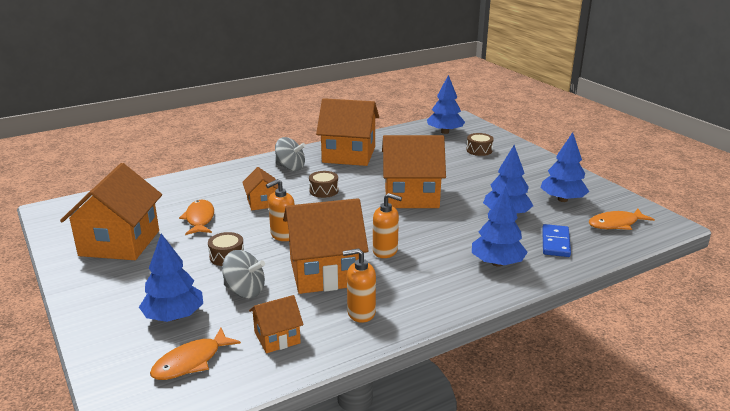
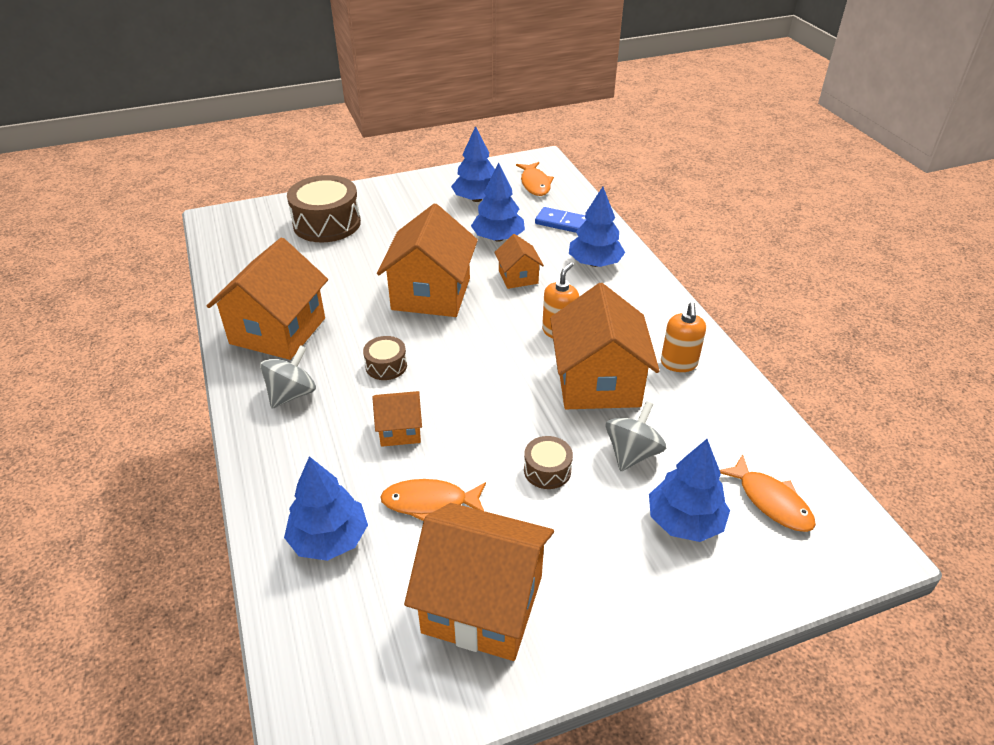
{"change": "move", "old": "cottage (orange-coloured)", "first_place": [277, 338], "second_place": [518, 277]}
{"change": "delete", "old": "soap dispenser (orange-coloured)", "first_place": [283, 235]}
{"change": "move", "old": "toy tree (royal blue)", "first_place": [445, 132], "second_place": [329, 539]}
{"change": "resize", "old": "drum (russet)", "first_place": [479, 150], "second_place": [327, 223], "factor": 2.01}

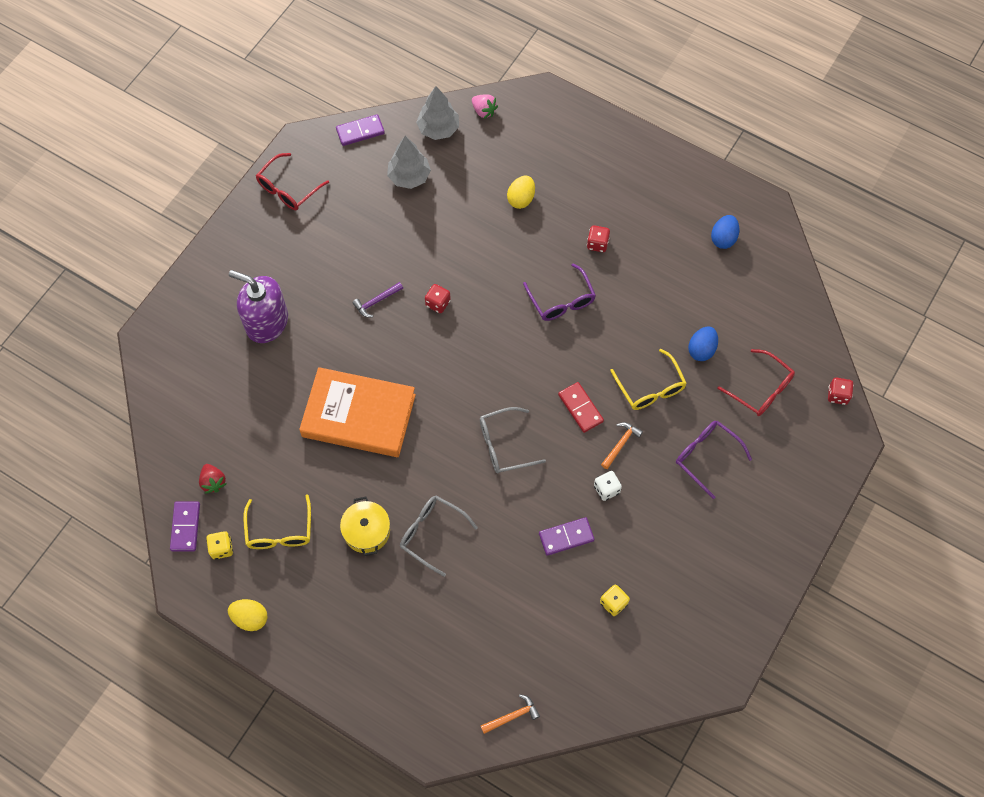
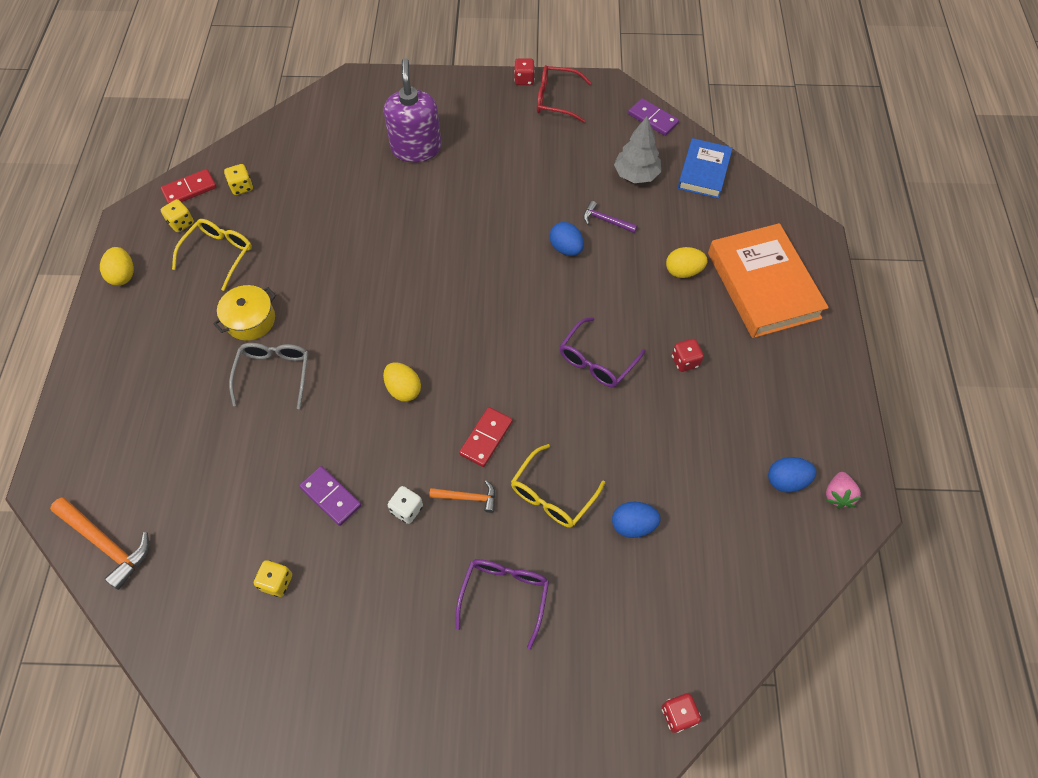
{"change": "recolor", "old": "domino (royal purple)", "new": "domino (red)", "first_place": [185, 527], "second_place": [189, 189]}
{"change": "replace", "old": "berry (red)", "new": "die (golden)", "first_place": [213, 482], "second_place": [242, 187]}
{"change": "rotate", "old": "glasses (golden)", "first_place": [279, 530], "second_place": [218, 255], "degrees": 150}
{"change": "move", "old": "hardback (orange-coloured)", "first_place": [359, 415], "second_place": [763, 285]}
{"change": "move", "old": "hammer (royal purple)", "first_place": [376, 301], "second_place": [606, 221]}
{"change": "replace", "old": "toy tree (grey)", "new": "hardback (royal blue)", "first_place": [438, 129], "second_place": [704, 172]}
{"change": "move", "old": "die (red)", "first_place": [438, 303], "second_place": [524, 80]}
{"change": "move", "old": "berry (pink)", "first_place": [484, 111], "second_place": [837, 495]}
{"change": "replace", "old": "glasses (grey)", "new": "egg (golden)", "first_place": [504, 445], "second_place": [403, 389]}
{"change": "resize", "old": "hammer (orange-coloured)", "first_place": [512, 716], "second_place": [106, 543], "factor": 1.71}
{"change": "delete", "old": "glasses (red)", "first_place": [760, 389]}
{"change": "insert", "new": "egg (royal blue)", "second_place": [566, 248]}

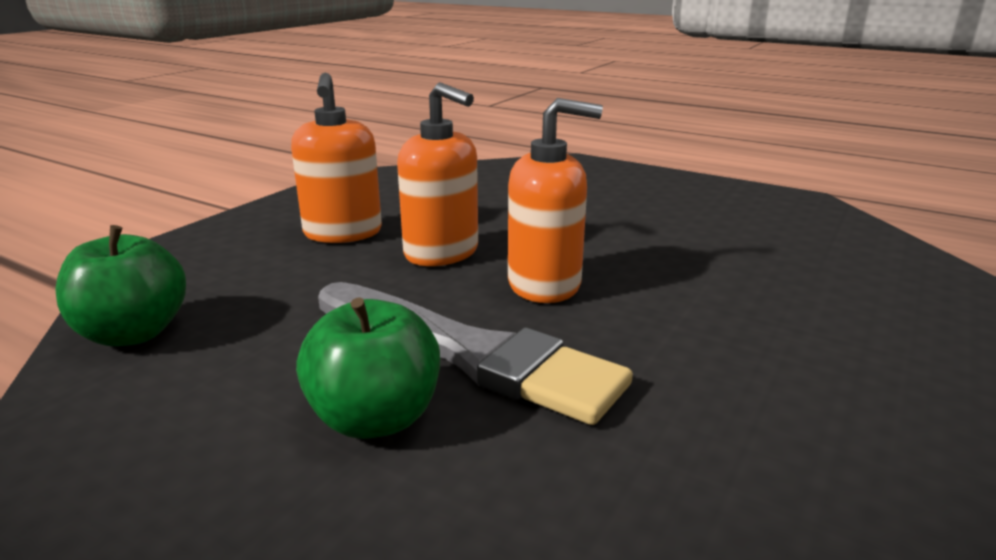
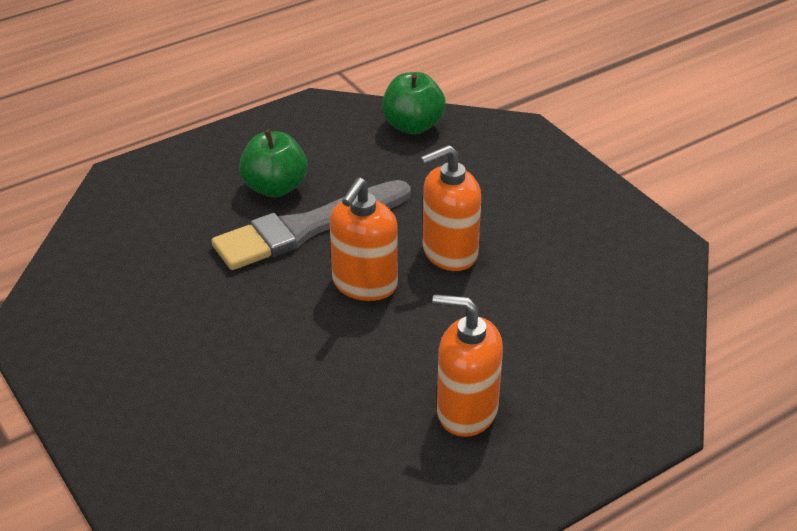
{"change": "move", "old": "soap dispenser (orange-coloured)", "first_place": [343, 233], "second_place": [466, 411]}

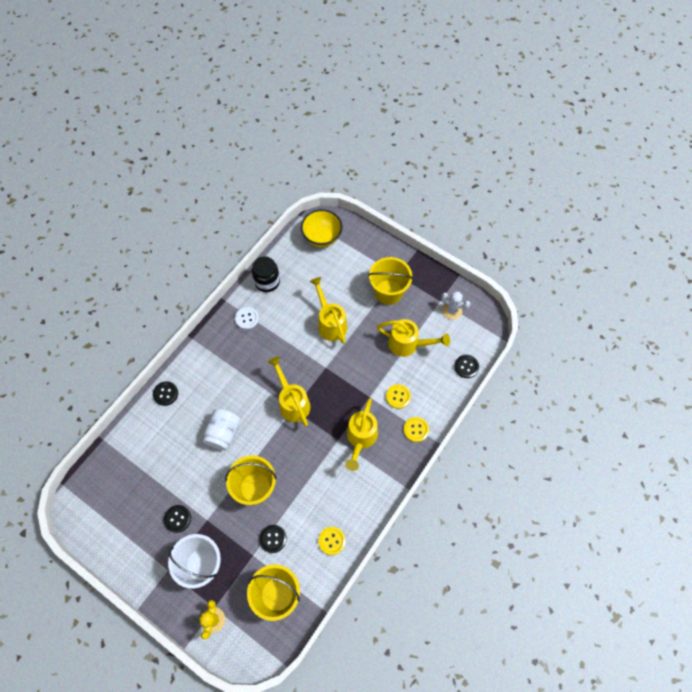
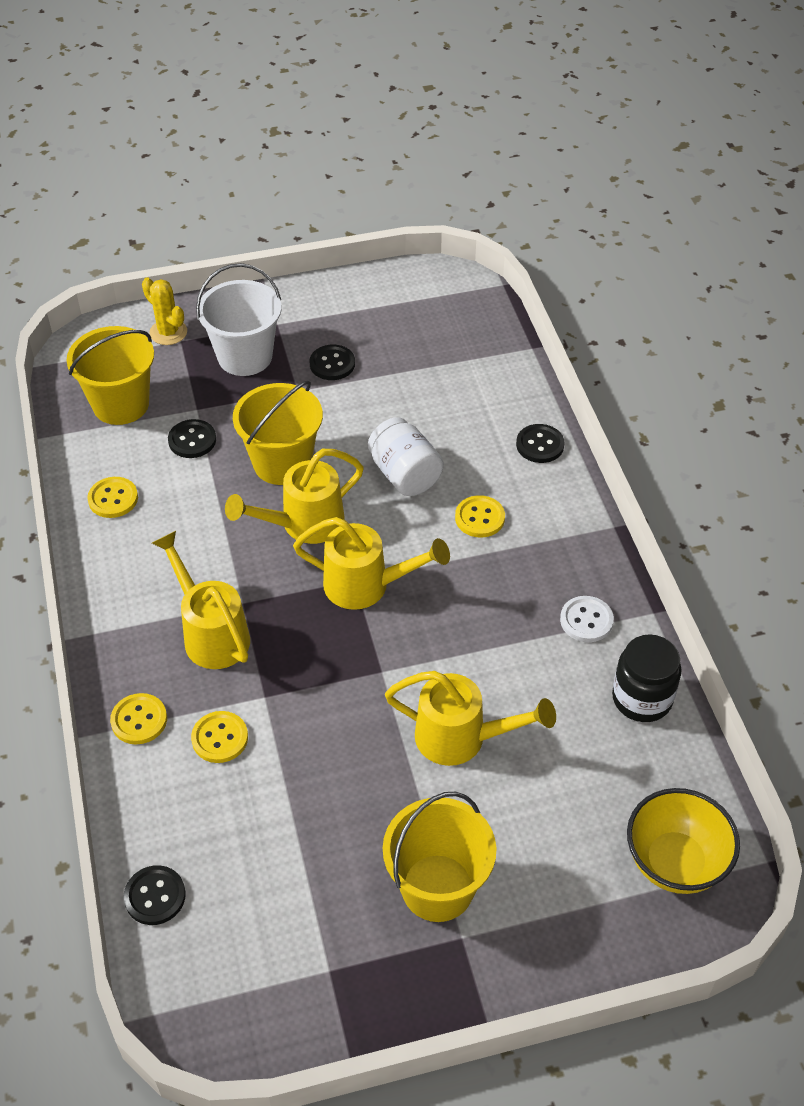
{"change": "move", "old": "watering can (golden)", "first_place": [408, 344], "second_place": [304, 524]}
{"change": "delete", "old": "saguaro cactus (pure white)", "first_place": [452, 310]}
{"change": "insert", "new": "button (golden)", "second_place": [479, 518]}

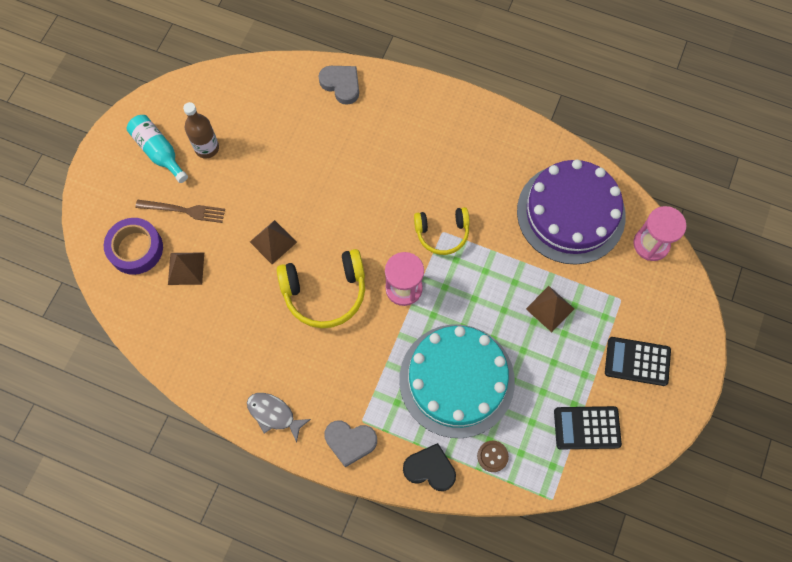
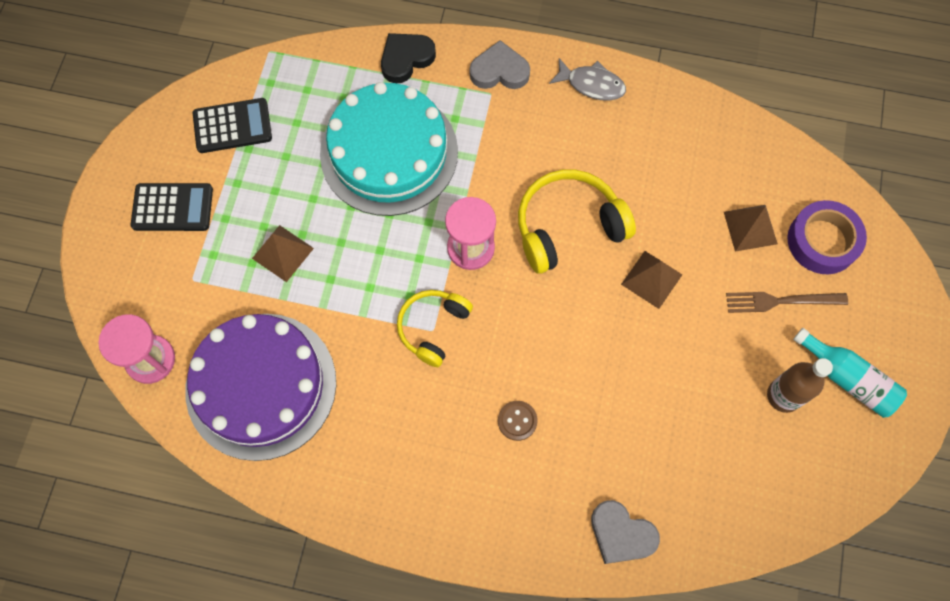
{"change": "rotate", "old": "love heart (black)", "first_place": [430, 469], "second_place": [406, 59], "degrees": 135}
{"change": "rotate", "old": "headset (golden)", "first_place": [442, 233], "second_place": [433, 328], "degrees": -45}
{"change": "move", "old": "button (russet)", "first_place": [492, 456], "second_place": [517, 421]}

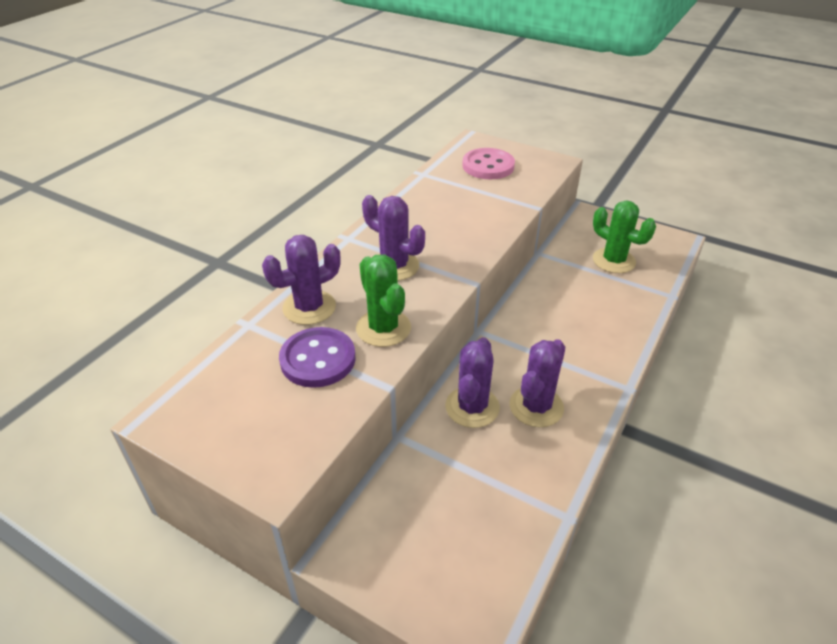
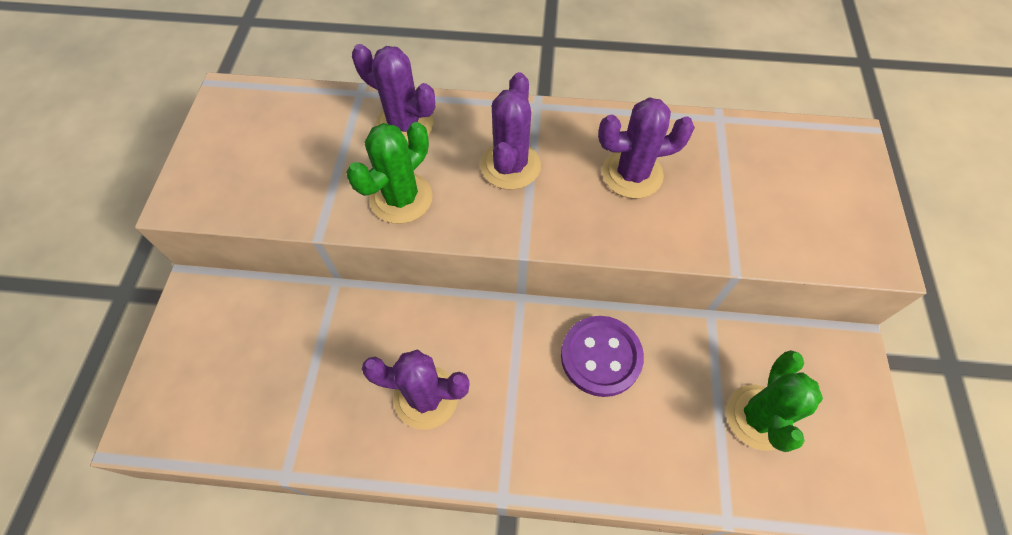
{"change": "move", "old": "button (royal purple)", "first_place": [318, 359], "second_place": [601, 357]}
{"change": "move", "old": "saguaro cactus (royal purple)", "first_place": [472, 407], "second_place": [632, 174]}
{"change": "delete", "old": "button (pink)", "first_place": [488, 166]}

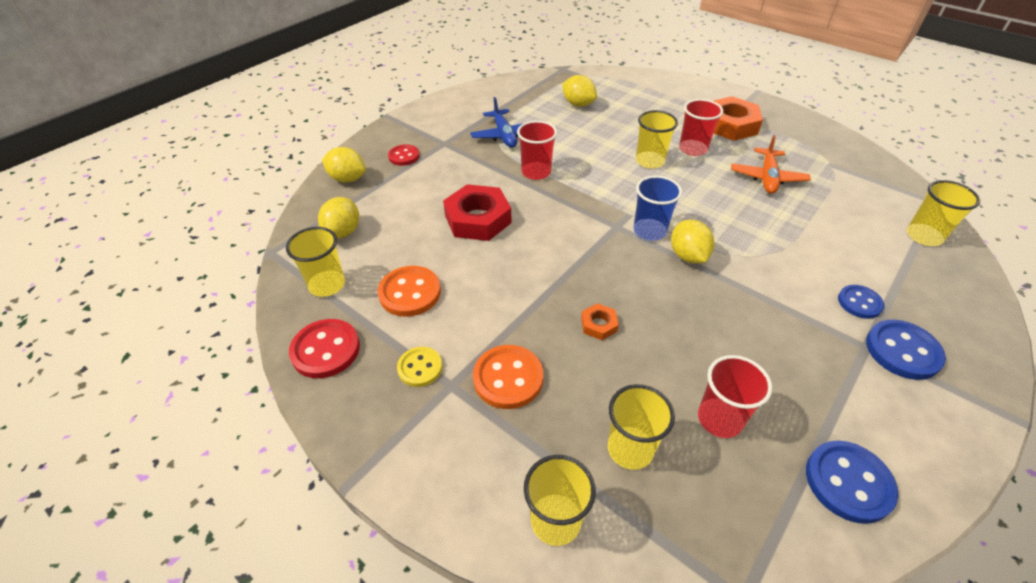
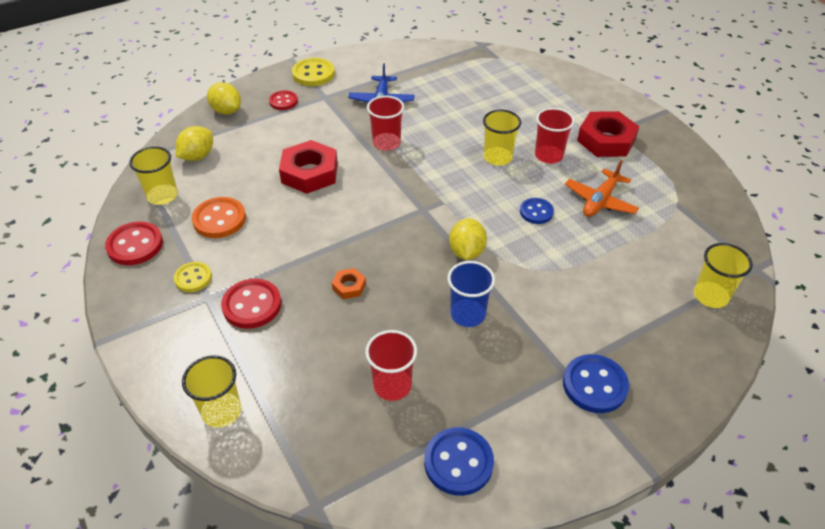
{"change": "recolor", "old": "button (orange-coloured)", "new": "button (red)", "first_place": [508, 378], "second_place": [252, 305]}
{"change": "delete", "old": "lemon (golden)", "first_place": [578, 104]}
{"change": "delete", "old": "tumbler (golden)", "first_place": [630, 449]}
{"change": "move", "old": "tumbler (royal blue)", "first_place": [649, 231], "second_place": [467, 314]}
{"change": "recolor", "old": "hex nut (orange-coloured)", "new": "hex nut (red)", "first_place": [730, 125], "second_place": [606, 140]}
{"change": "move", "old": "button (royal blue)", "first_place": [859, 303], "second_place": [536, 212]}
{"change": "insert", "new": "button (golden)", "second_place": [313, 74]}

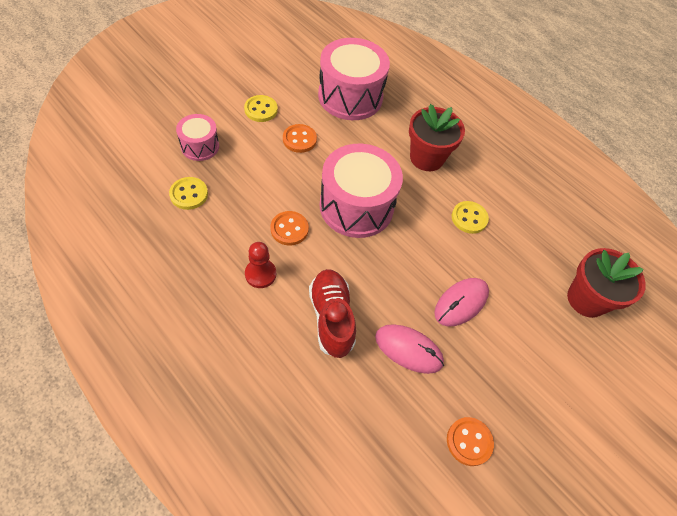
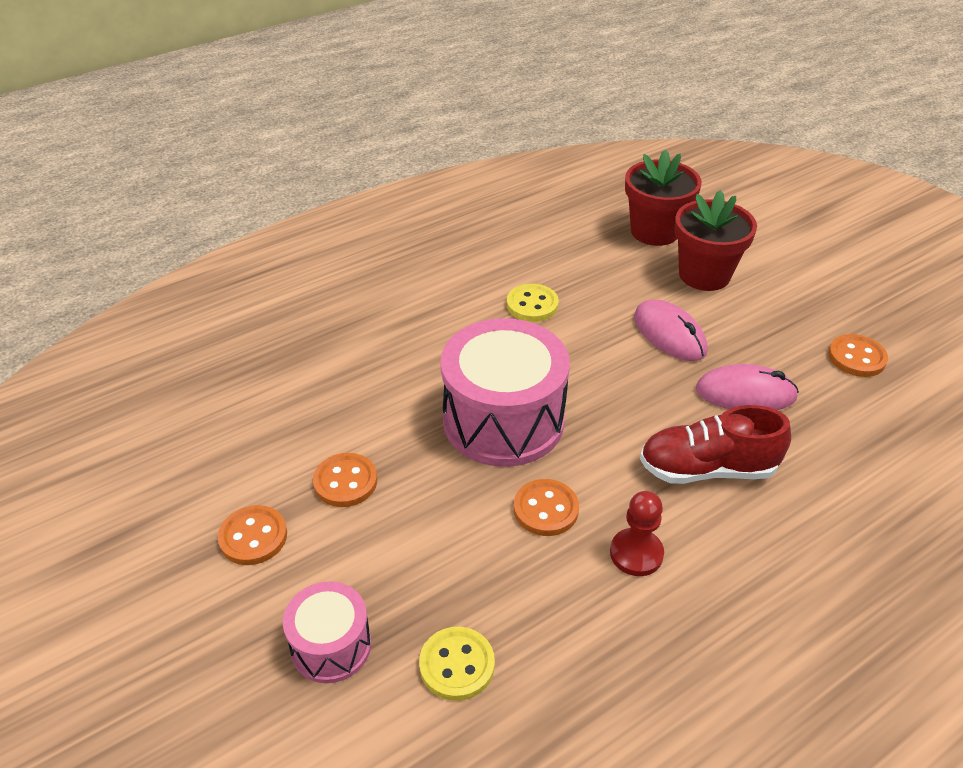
{"change": "recolor", "old": "button (golden)", "new": "button (orange-coloured)", "first_place": [261, 110], "second_place": [253, 537]}
{"change": "delete", "old": "drum (pink)", "first_place": [350, 96]}
{"change": "rotate", "old": "PC mouse (pink)", "first_place": [408, 349], "second_place": [745, 393], "degrees": 60}
{"change": "move", "old": "potted plant (red)", "first_place": [426, 158], "second_place": [704, 275]}

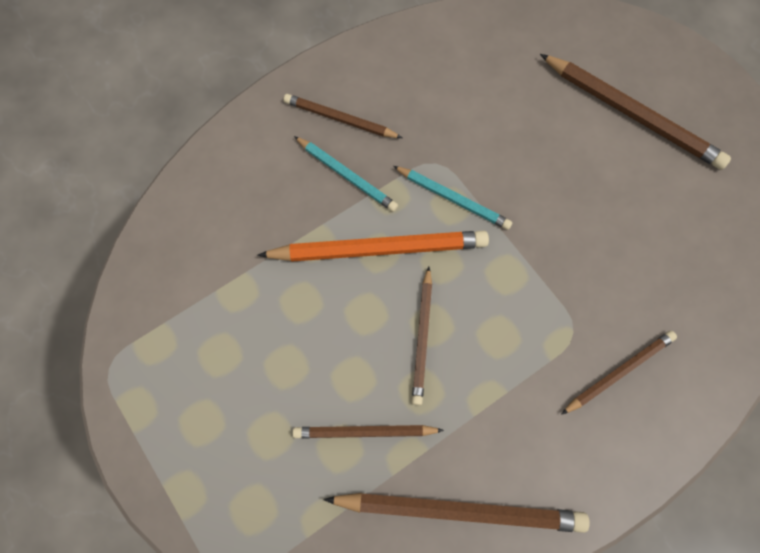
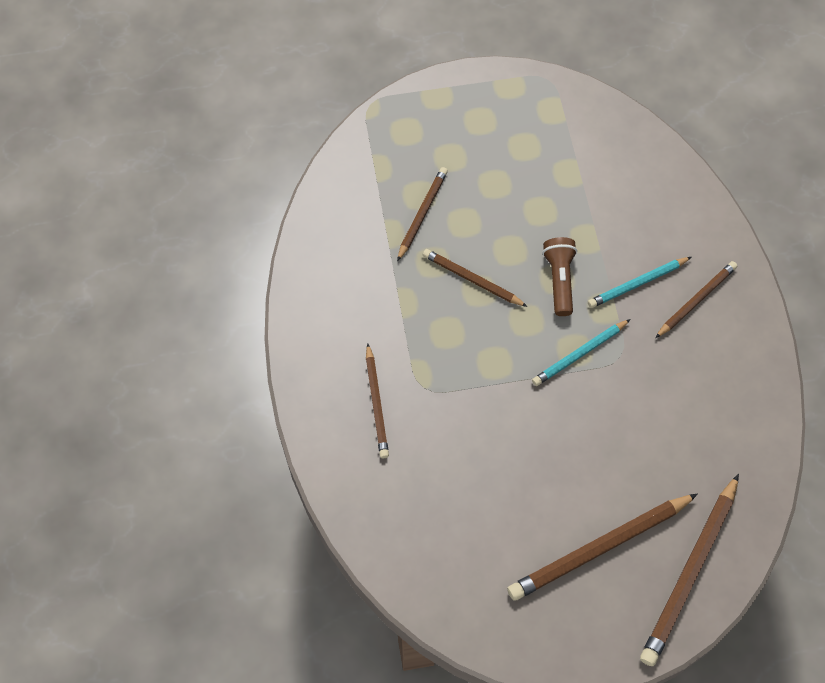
{"change": "replace", "old": "wooden pencil (orange-coloured)", "new": "flashlight (russet)", "first_place": [379, 249], "second_place": [559, 280]}
{"change": "move", "old": "wooden pencil (russet)", "first_place": [460, 511], "second_place": [690, 572]}

